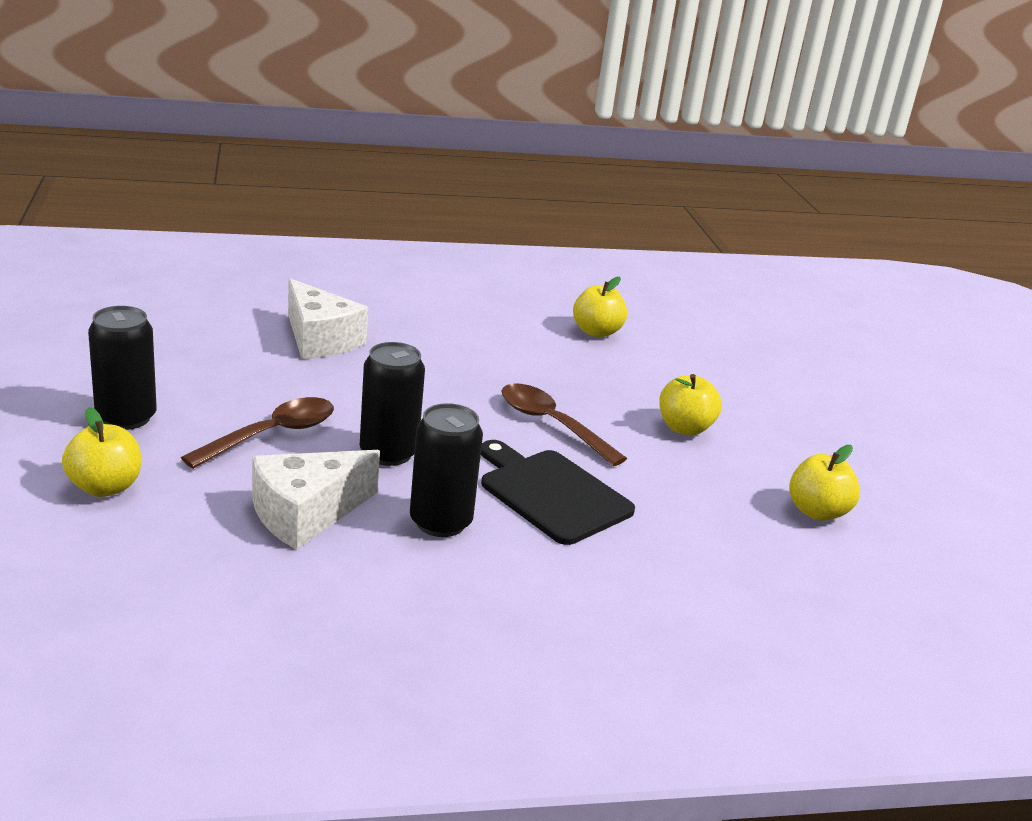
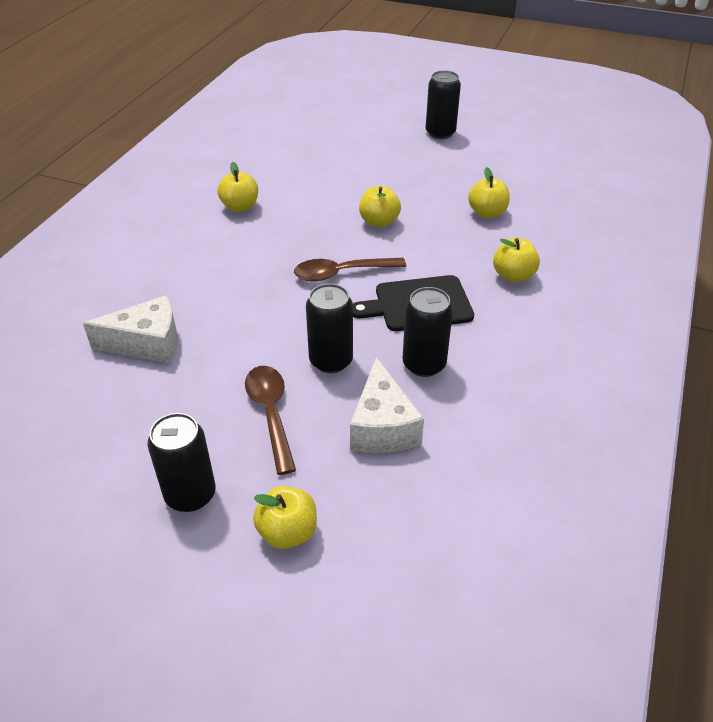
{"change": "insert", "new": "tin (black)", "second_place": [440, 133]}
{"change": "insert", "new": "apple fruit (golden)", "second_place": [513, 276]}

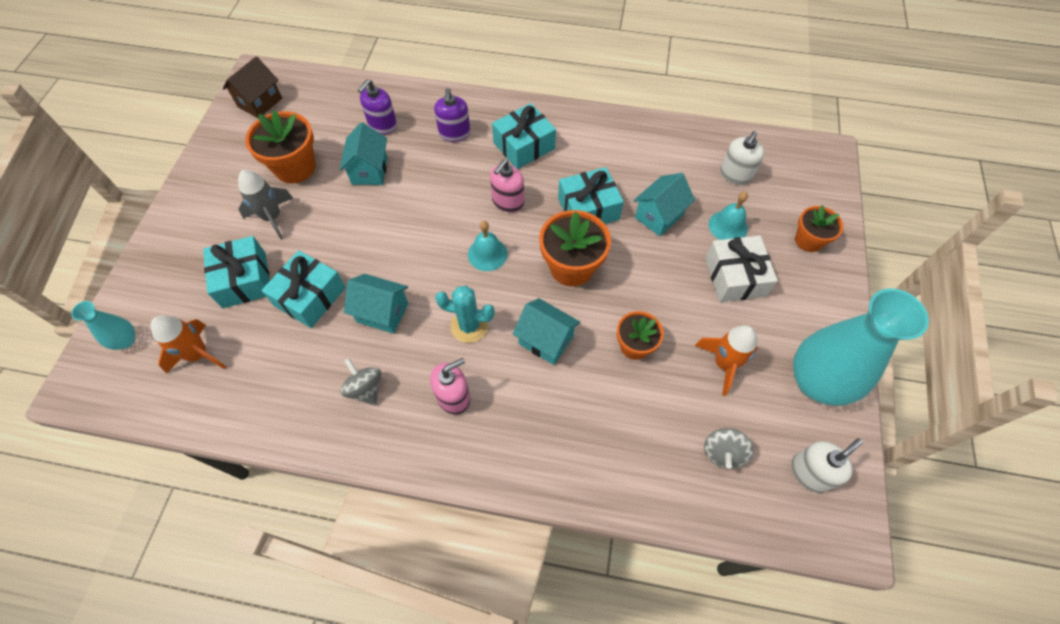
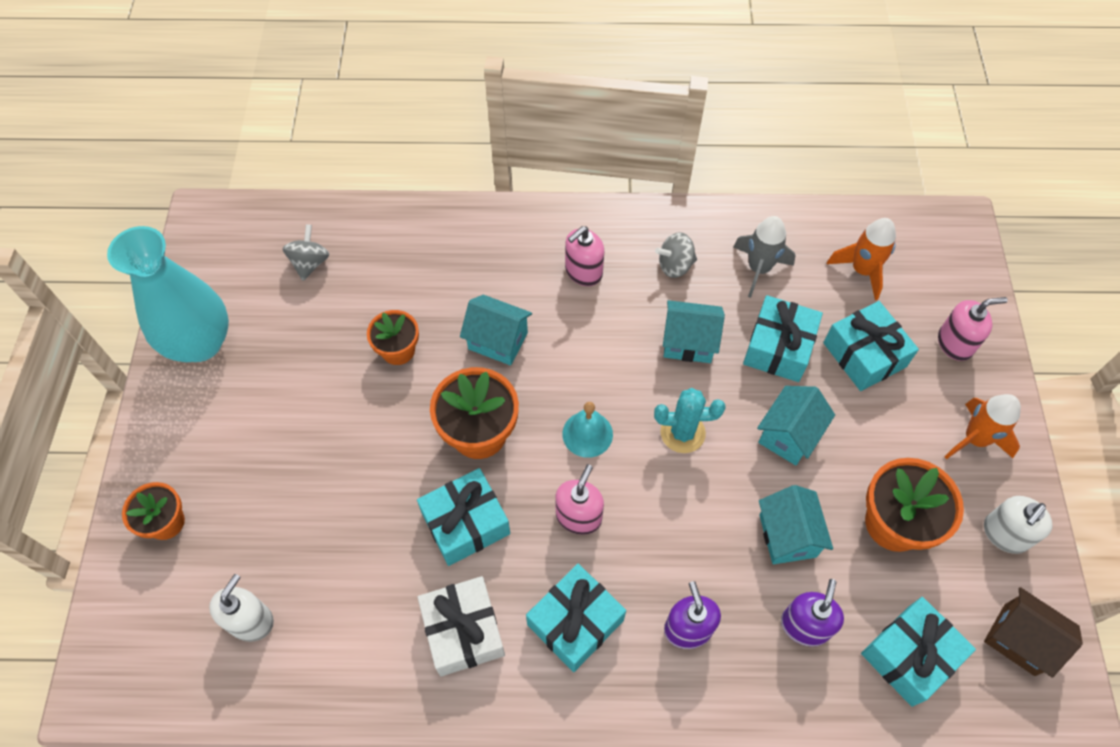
{"change": "delete", "old": "vase (teal)", "first_place": [126, 340]}
{"change": "rotate", "old": "cottage (russet)", "first_place": [260, 102], "second_place": [1019, 639], "degrees": -75}
{"change": "move", "old": "spaceship (grey)", "first_place": [272, 217], "second_place": [758, 269]}
{"change": "rotate", "old": "spinning top (grey)", "first_place": [365, 389], "second_place": [675, 265], "degrees": 120}
{"change": "move", "old": "saguaro cactus (teal)", "first_place": [469, 326], "second_place": [682, 433]}
{"change": "move", "old": "cottage (teal)", "first_place": [659, 216], "second_place": [788, 435]}
{"change": "move", "old": "spaceship (orange-coloured)", "first_place": [724, 364], "second_place": [975, 439]}
{"change": "move", "old": "present (pure white)", "first_place": [735, 277], "second_place": [463, 631]}
{"change": "delete", "old": "hand bell (teal)", "first_place": [728, 226]}
{"change": "move", "old": "soap dispenser (pure white)", "first_place": [810, 472], "second_place": [1005, 534]}
{"change": "insert", "new": "present (teal)", "second_place": [909, 655]}
{"change": "insert", "new": "soap dispenser (pink)", "second_place": [955, 343]}

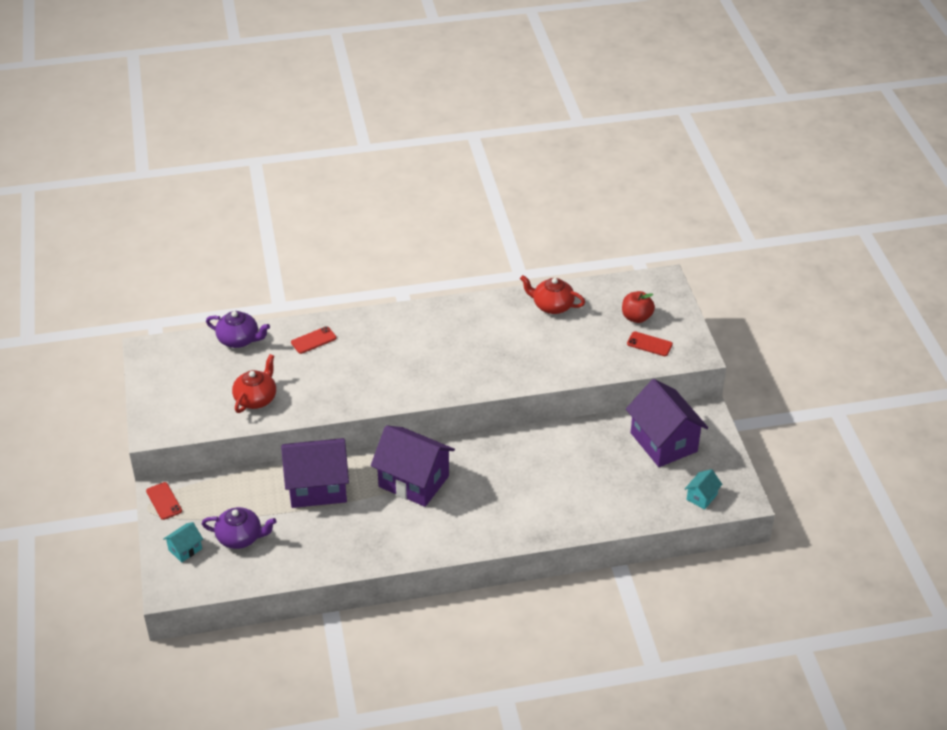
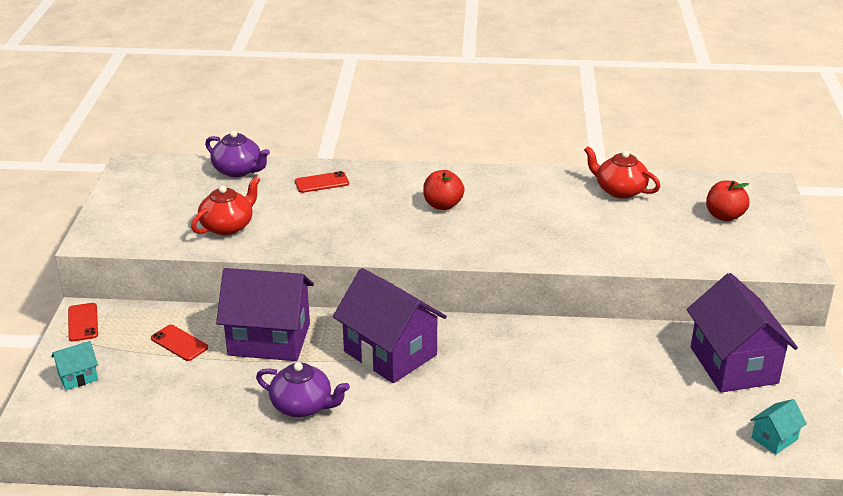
{"change": "move", "old": "tea pot (royal purple)", "first_place": [240, 537], "second_place": [303, 406]}
{"change": "move", "old": "smartphone (red)", "first_place": [649, 344], "second_place": [179, 343]}
{"change": "insert", "new": "apple fruit (red)", "second_place": [443, 205]}

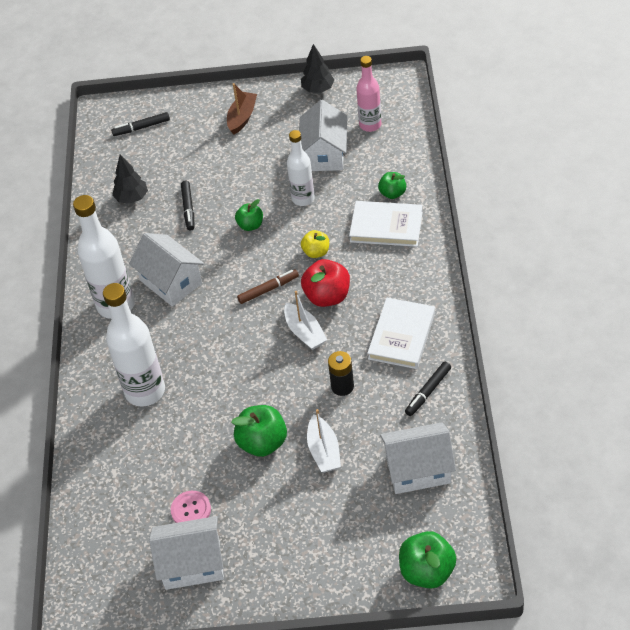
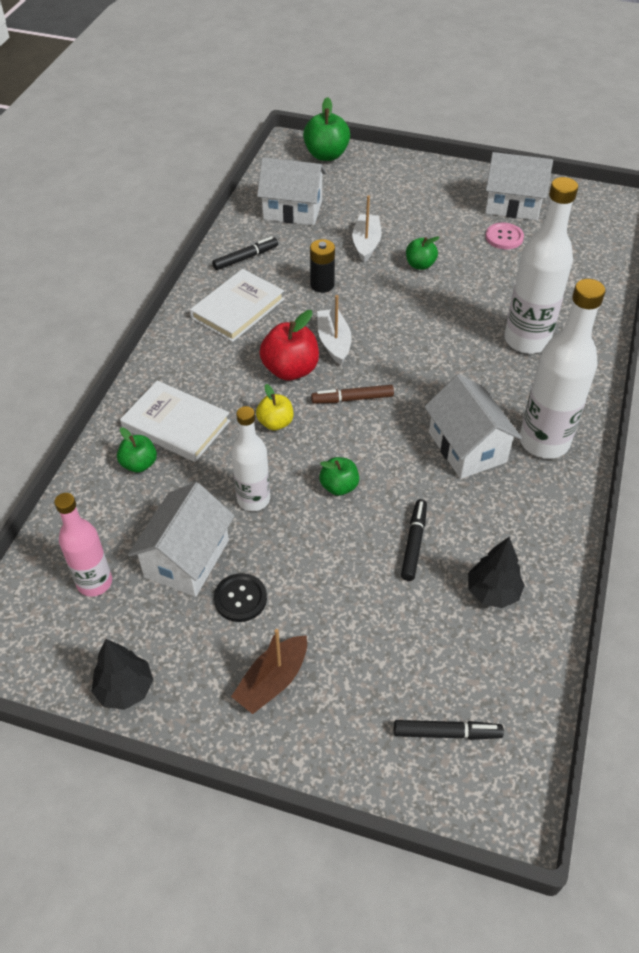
{"change": "resize", "old": "apple fruit (green)", "first_place": [262, 443], "second_place": [420, 265], "factor": 0.61}
{"change": "insert", "new": "button (black)", "second_place": [240, 598]}

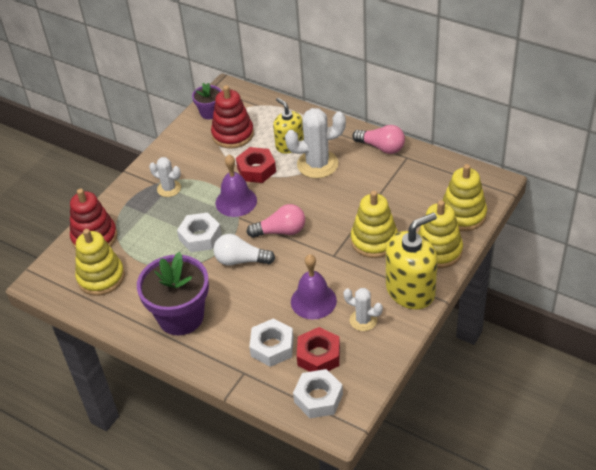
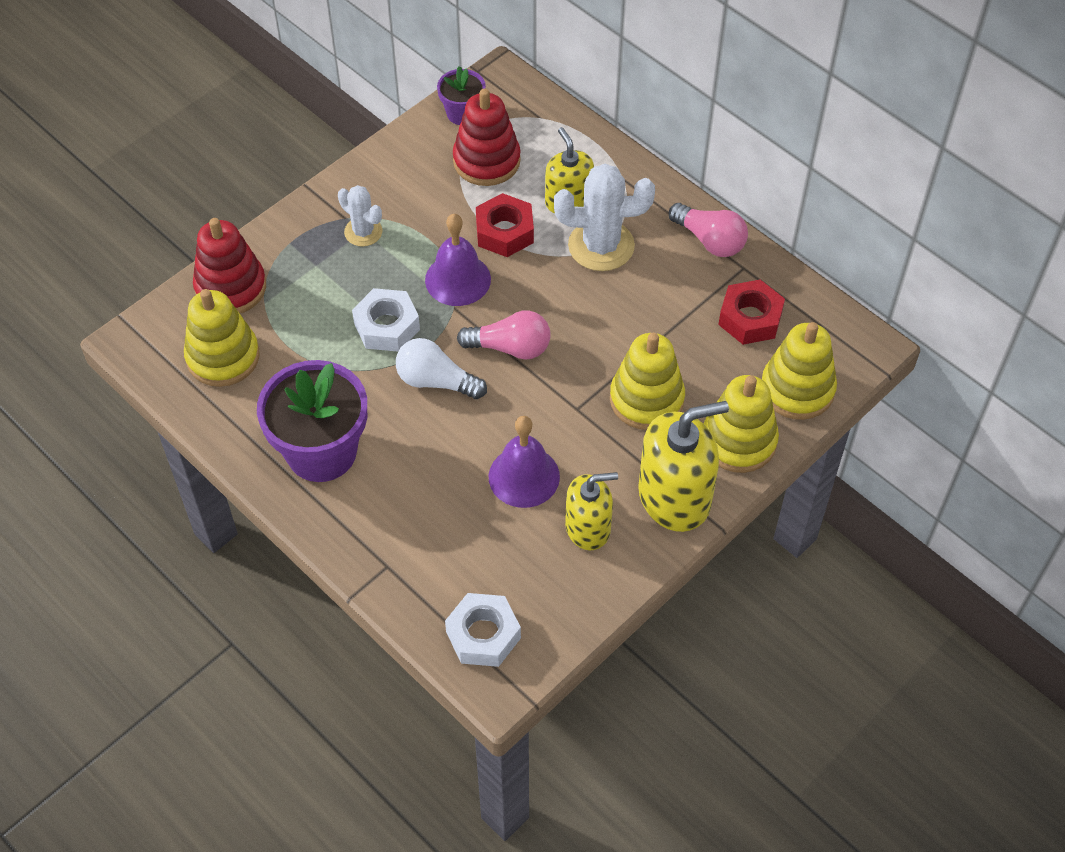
{"change": "delete", "old": "hex nut (pure white)", "first_place": [272, 347]}
{"change": "move", "old": "hex nut (red)", "first_place": [318, 356], "second_place": [750, 318]}
{"change": "replace", "old": "saguaro cactus (pure white)", "new": "soap dispenser (golden)", "first_place": [363, 320], "second_place": [588, 527]}

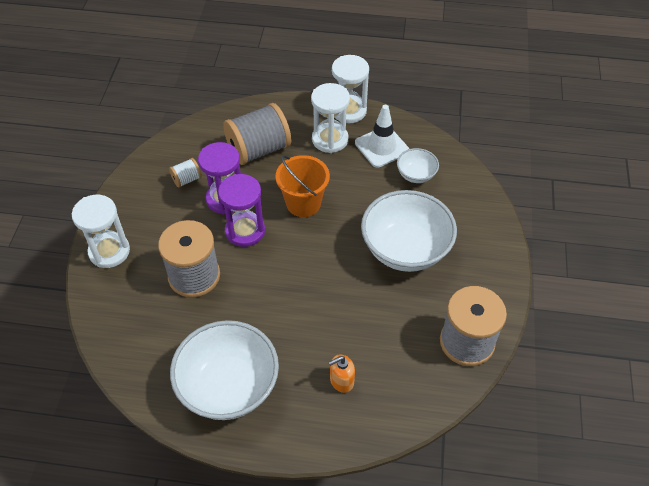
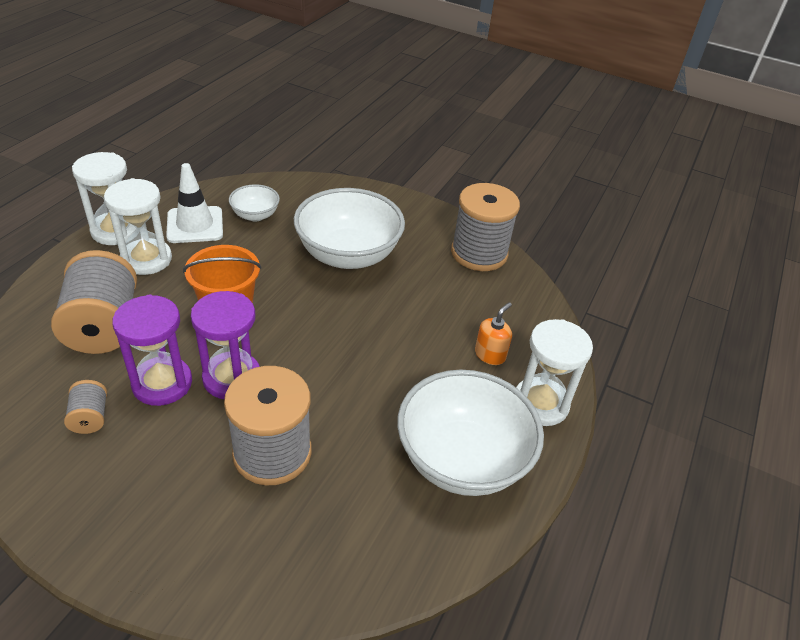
{"change": "move", "old": "sandglass (pure white)", "first_place": [109, 251], "second_place": [540, 404]}
{"change": "recolor", "old": "reel of thread (pure white)", "new": "reel of thread (grey)", "first_place": [187, 179], "second_place": [90, 417]}
{"change": "rotate", "old": "soap dispenser (orange-coloured)", "first_place": [341, 381], "second_place": [490, 355], "degrees": -135}

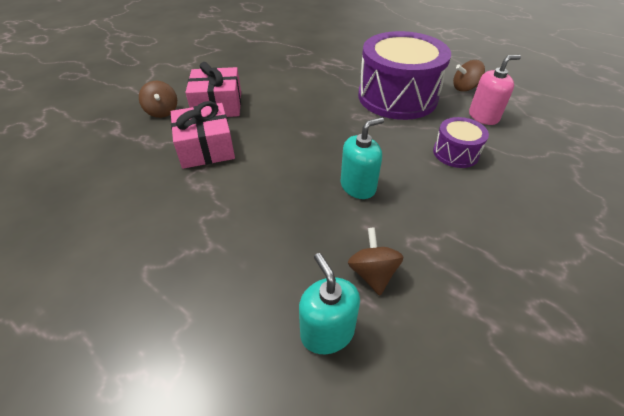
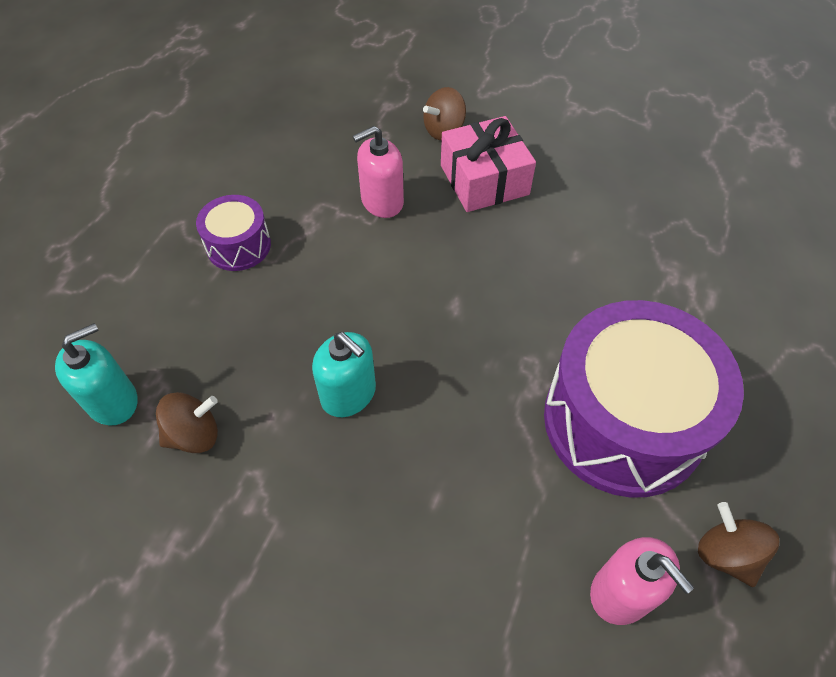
{"change": "replace", "old": "present (pink)", "new": "soap dispenser (pink)", "first_place": [206, 148], "second_place": [382, 201]}
{"change": "move", "old": "drum (royal purple)", "first_place": [455, 153], "second_place": [238, 246]}

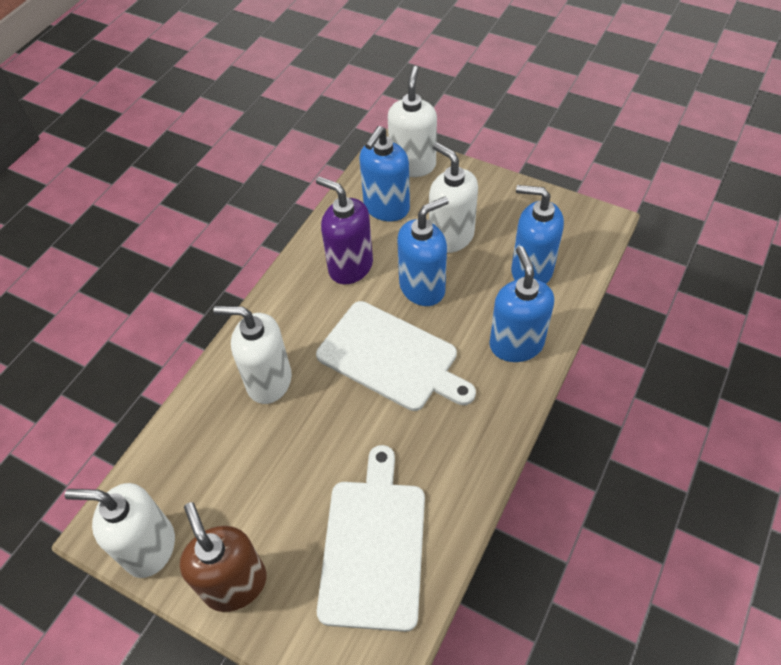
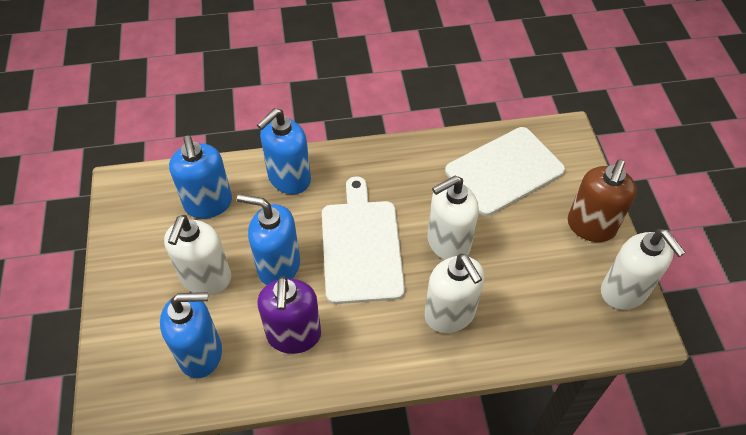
{"change": "move", "old": "soap dispenser (pure white)", "first_place": [413, 165], "second_place": [448, 243]}

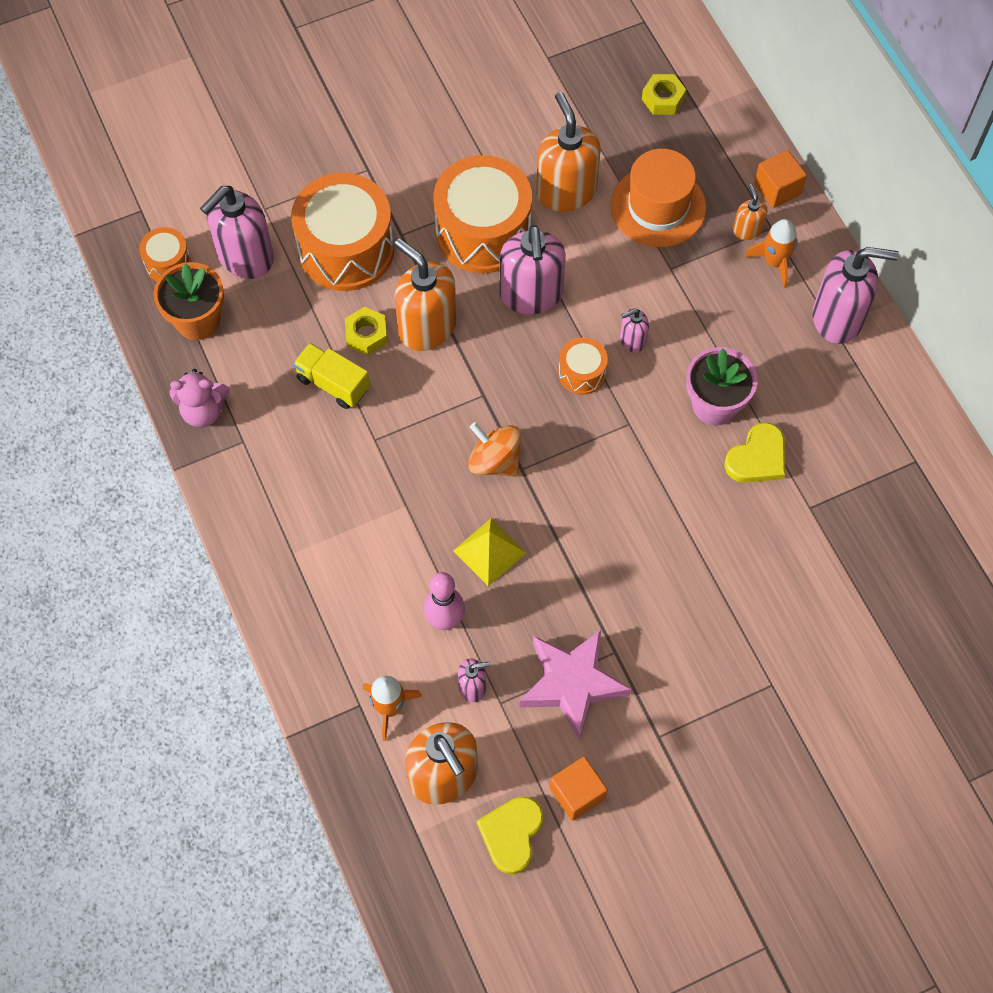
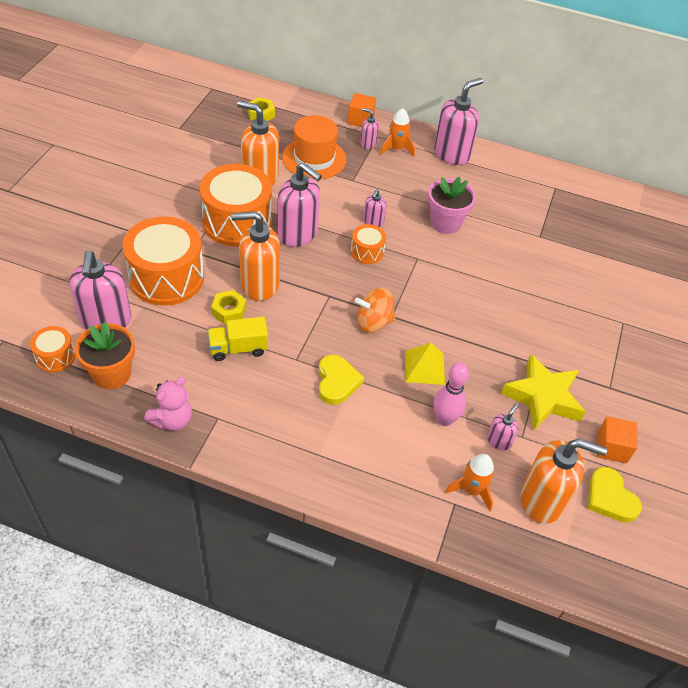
{"change": "recolor", "old": "five-pointed star (pink)", "new": "five-pointed star (golden)", "first_place": [572, 684], "second_place": [543, 397]}
{"change": "move", "old": "love heart (golden)", "first_place": [757, 458], "second_place": [337, 382]}
{"change": "recolor", "old": "soap dispenser (orange-coloured)", "new": "soap dispenser (pink)", "first_place": [747, 230], "second_place": [368, 143]}

